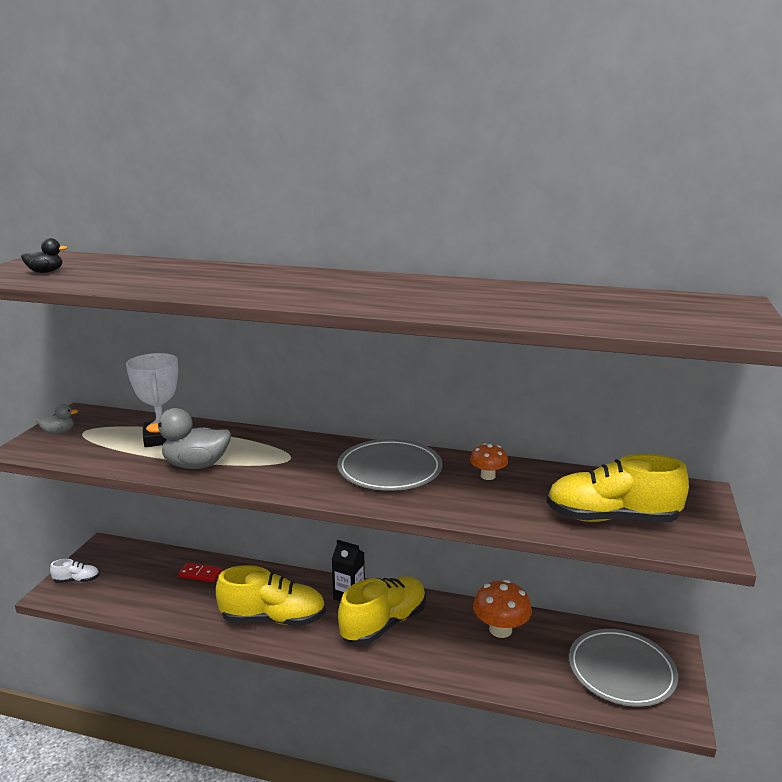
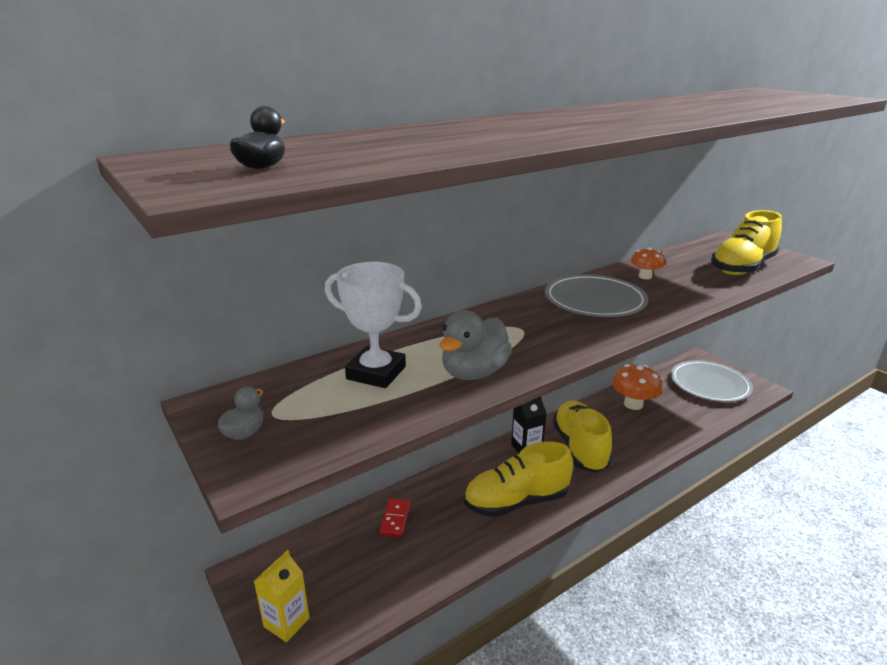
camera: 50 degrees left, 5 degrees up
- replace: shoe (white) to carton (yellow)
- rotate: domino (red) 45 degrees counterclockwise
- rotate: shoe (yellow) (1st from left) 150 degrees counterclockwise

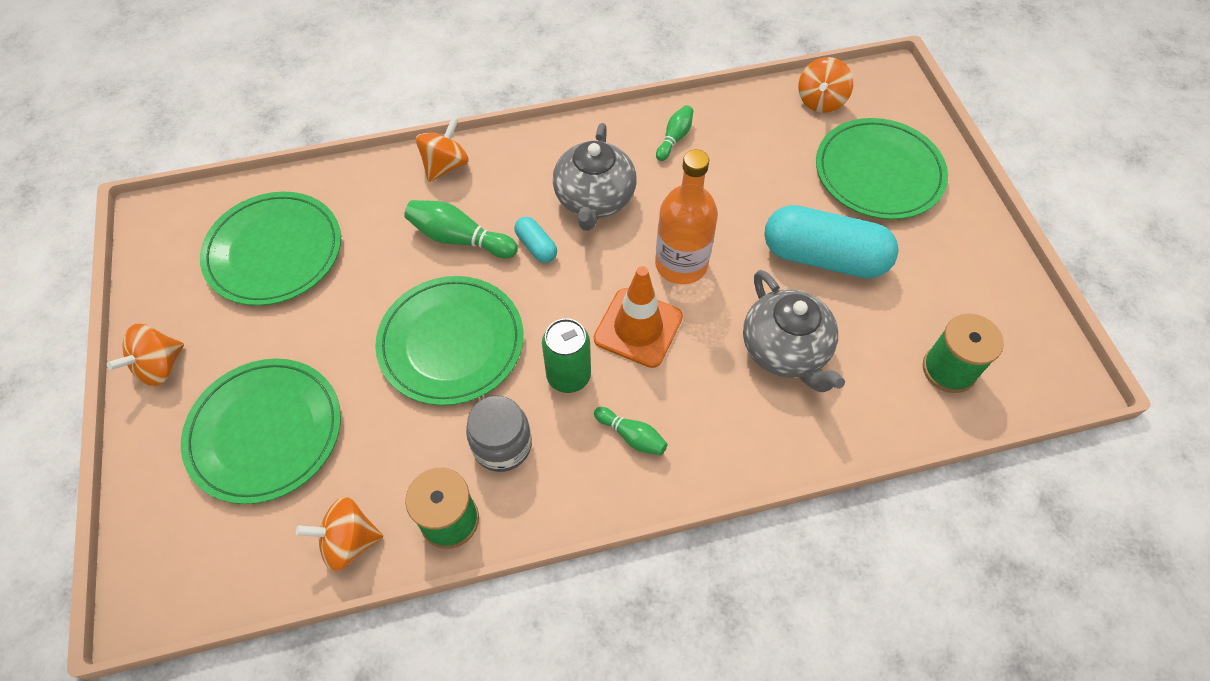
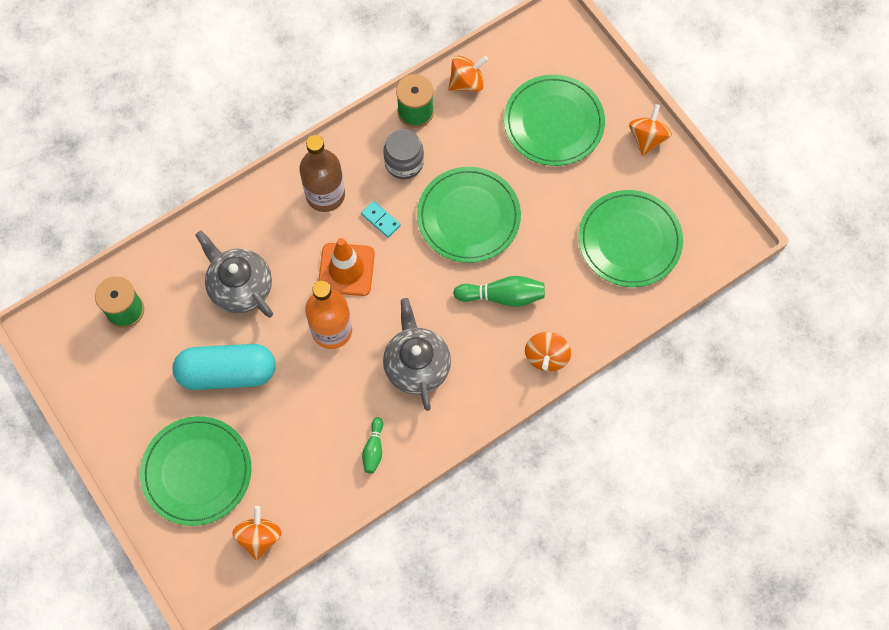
camera: 160 degrees right, 10 degrees up
- replace: bowling pin (green) (2nd from left) to bottle (brown)
- replace: can (green) to domino (turquoise)
- delete: capsule (turquoise) (1st from left)

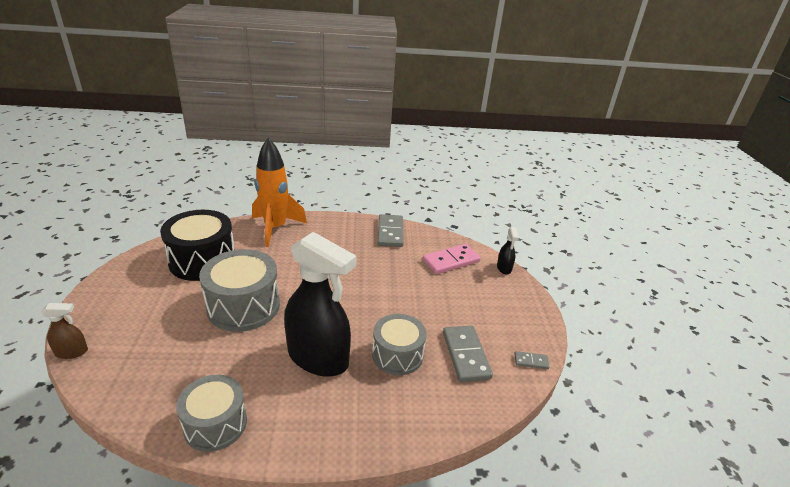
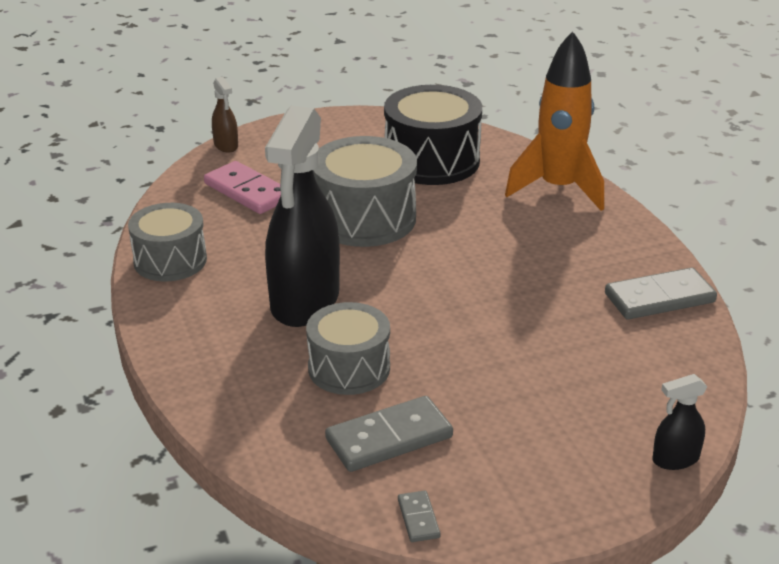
camera: 75 degrees right, 0 degrees up
- move: domino (pink)

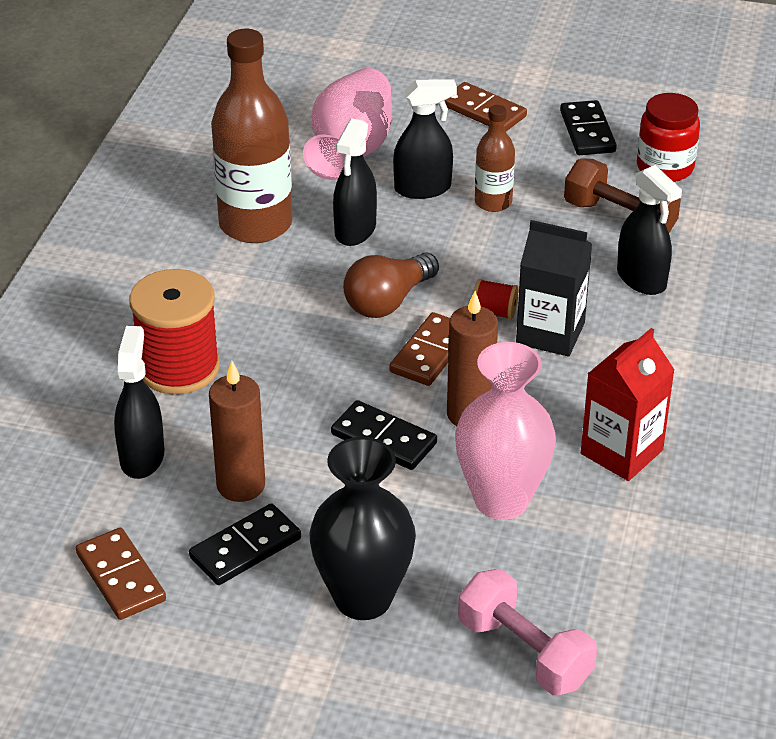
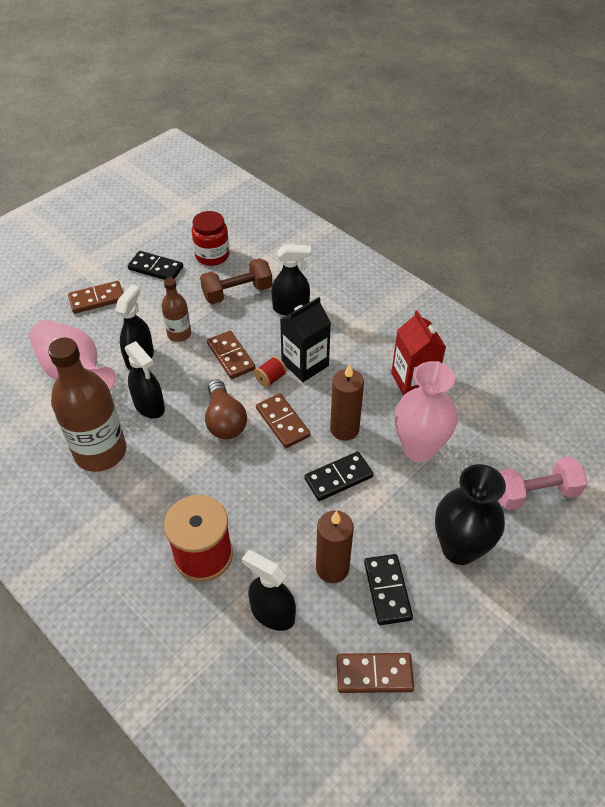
camera: 60 degrees left, 10 degrees up
- insert: domino (brown) (2nd from left)

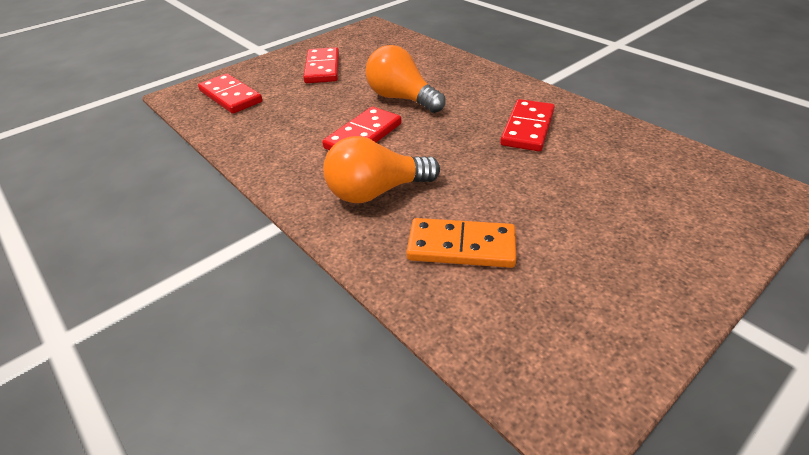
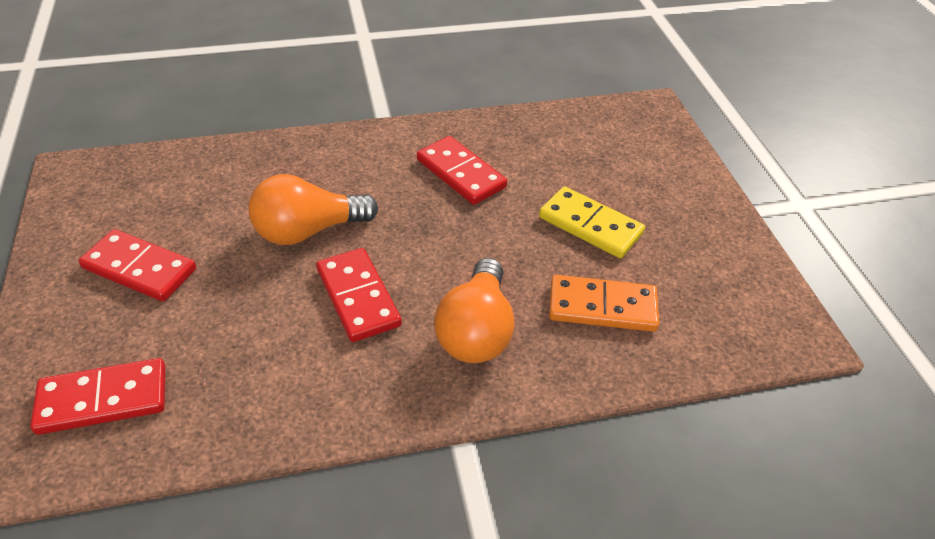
camera: 65 degrees left, 5 degrees up
- insert: domino (yellow)
- rotate: domino (orange) 60 degrees clockwise

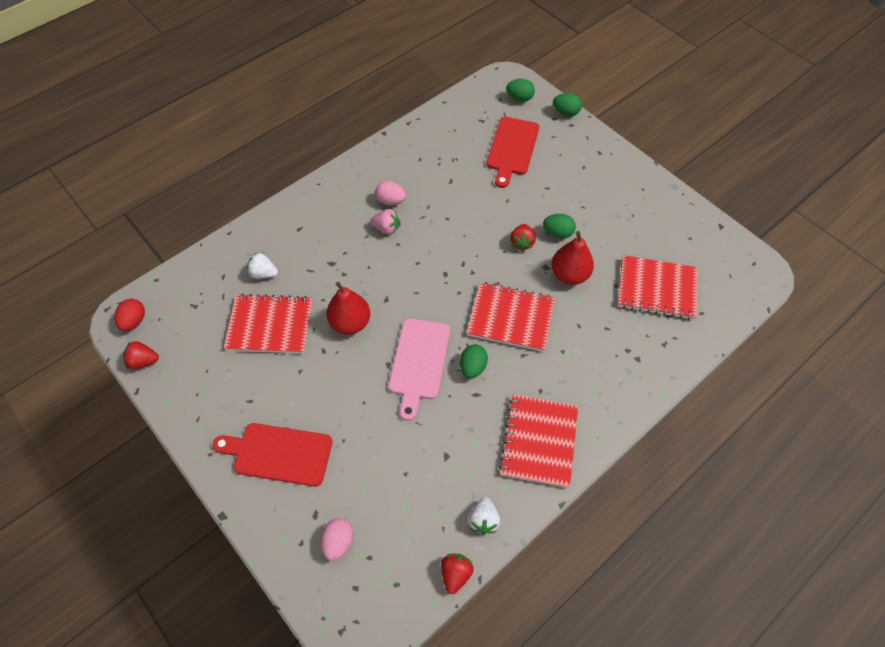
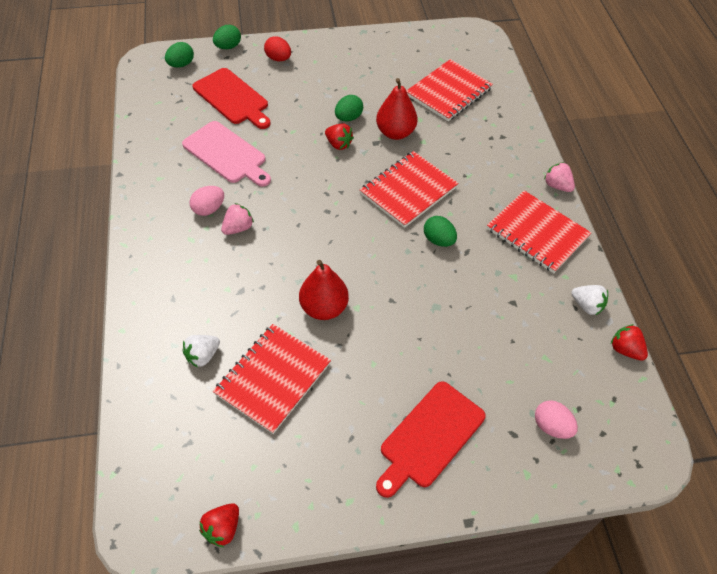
camera: 60 degrees left, 5 degrees down
- move: cutting board (pink)
- move: egg (red)
- insert: strawberry (pink) (2nd from left)

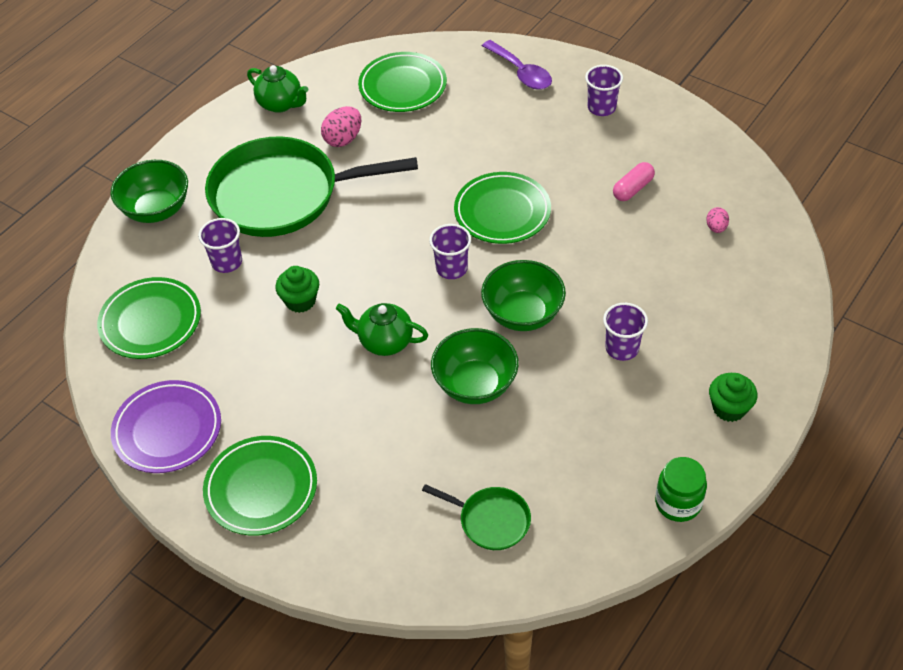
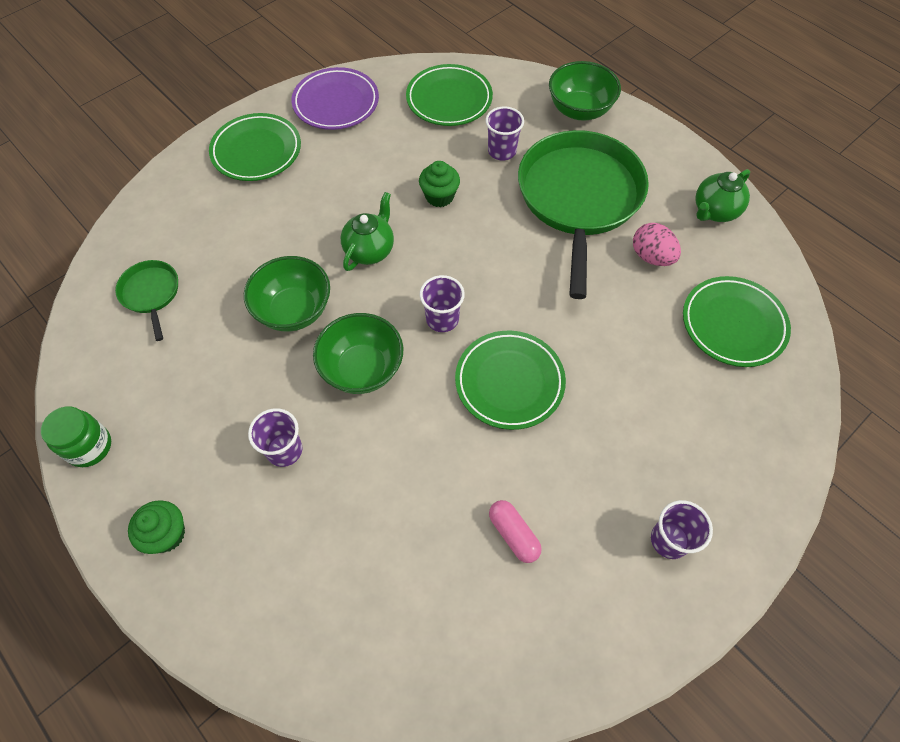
camera: 100 degrees right, 10 degrees up
- rotate: pan (green) (2nd from left in the first image) 120 degrees clockwise
- delete: spoon (purple)
- delete: egg (pink) (2nd from left)

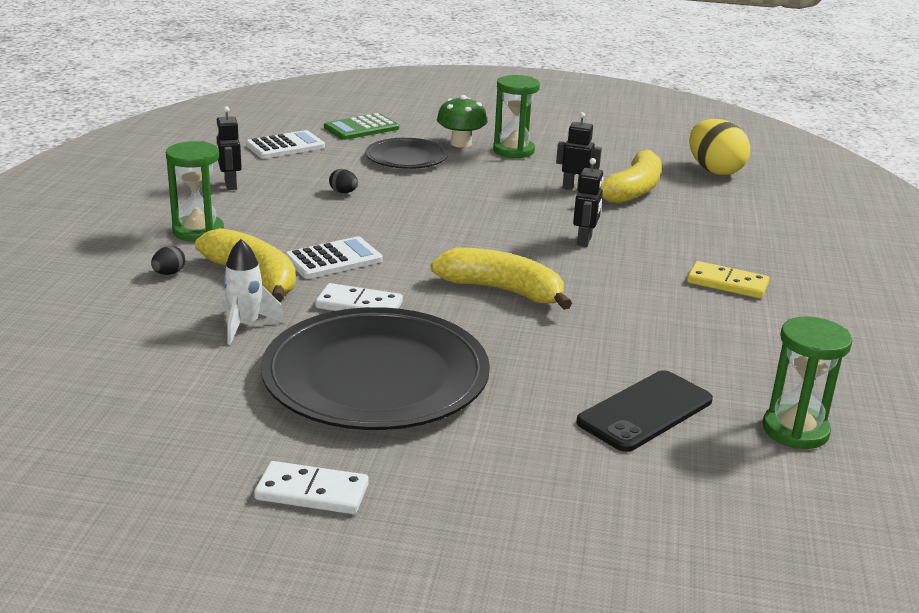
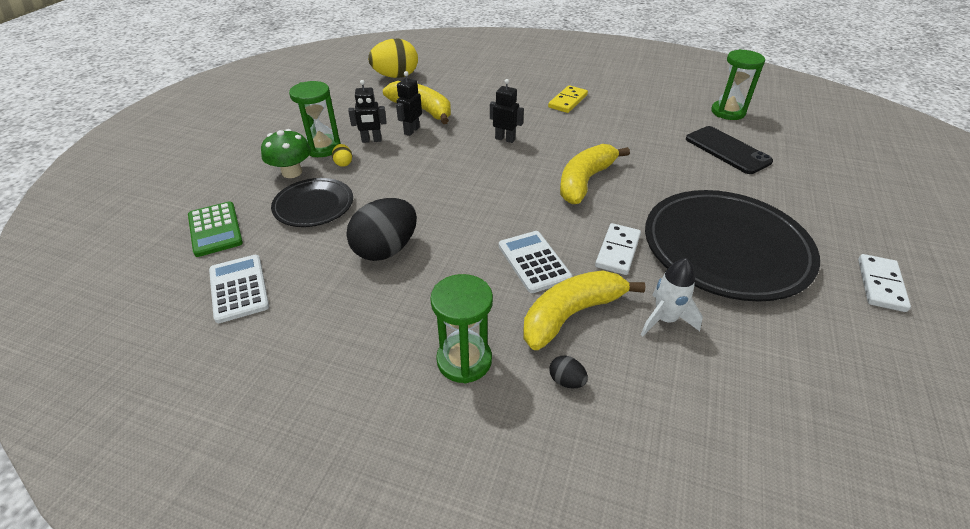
camera: 80 degrees left, 15 degrees up
- insert: egg (yellow) (1st from left)
- resize: egg (black) (2nd from left in the first image) x2.34
- move: robot (black) (1st from left)

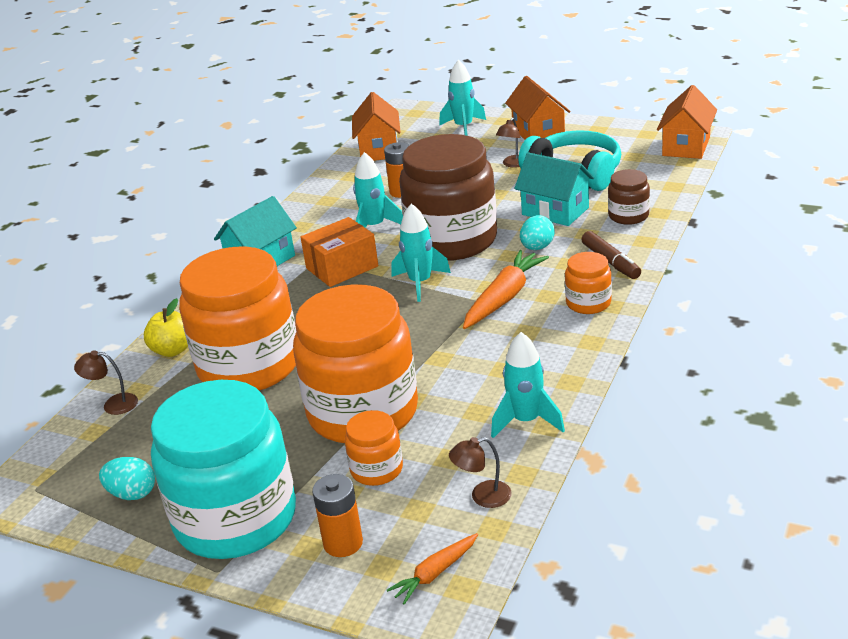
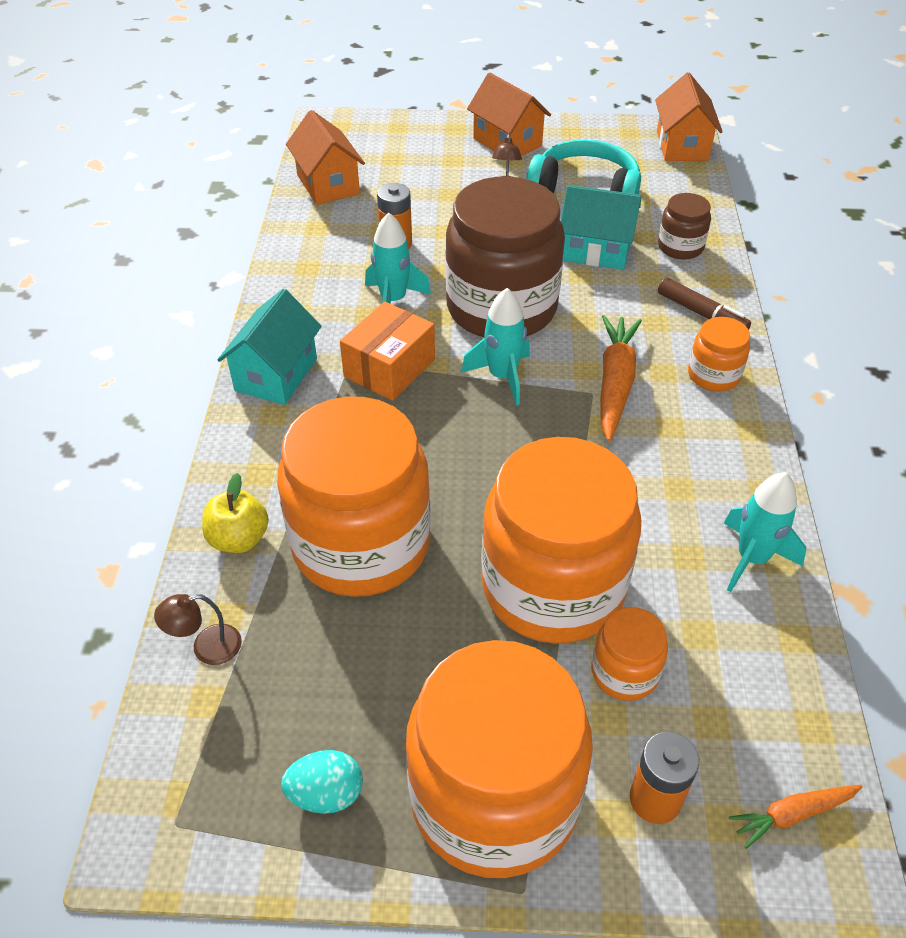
camera: 25 degrees left, 15 degrees up
- recolor: jar (turquoise) to jar (orange) (2nd from left)
- rotate: carrot (orange) (1st from left in the first image) 45 degrees clockwise
- delete: rocket (turquoise) (3rd from left)
- delete: lamp (brown) (2nd from left)
- delete: egg (turquoise) (2nd from left)

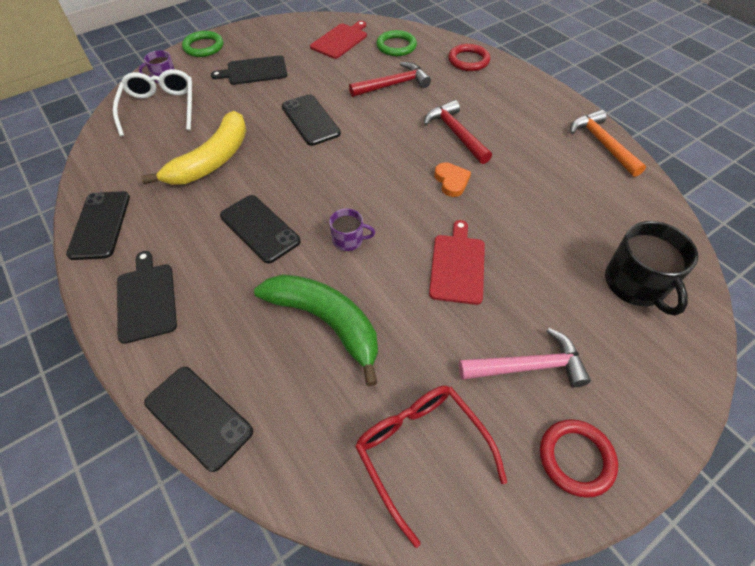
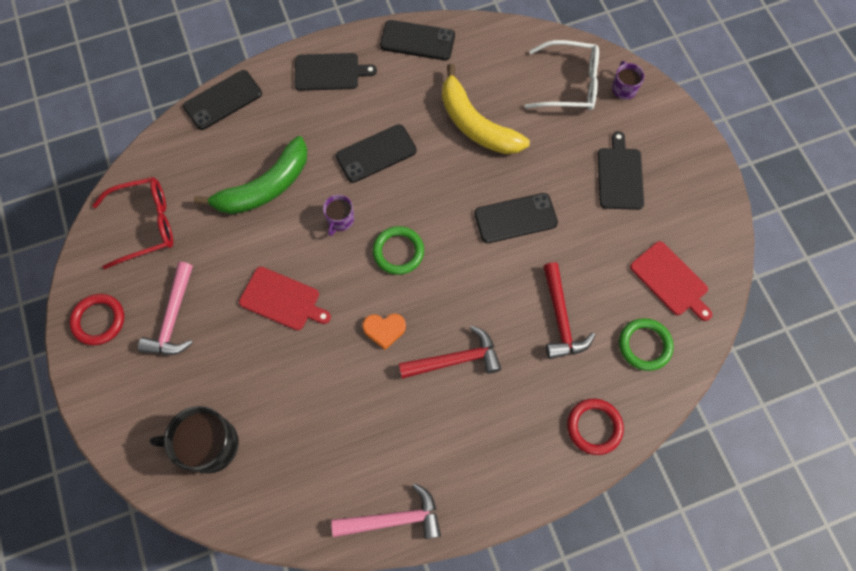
camera: 105 degrees right, 15 degrees up
- recolor: hammer (orange) to hammer (pink) (2nd from left)
- move: ring (green) (1st from left)

